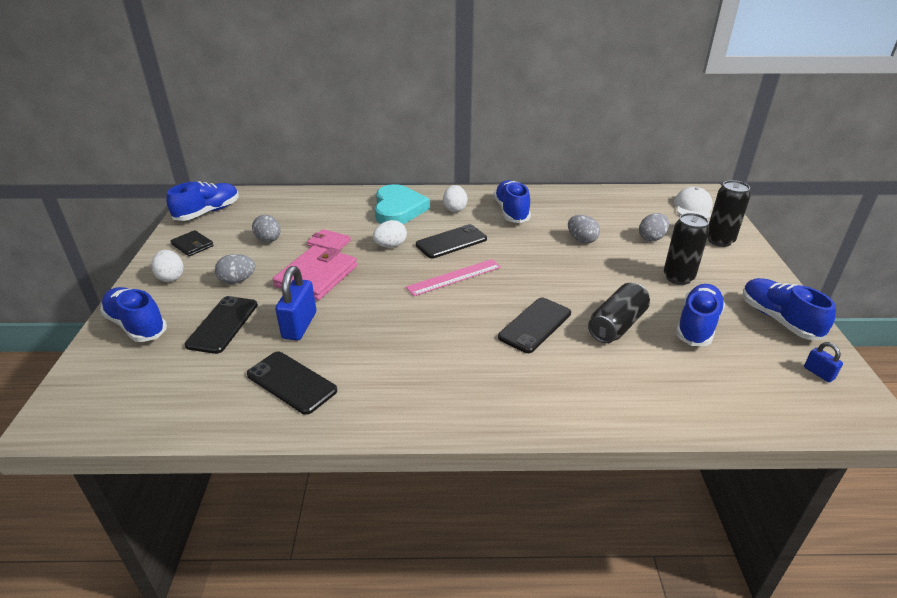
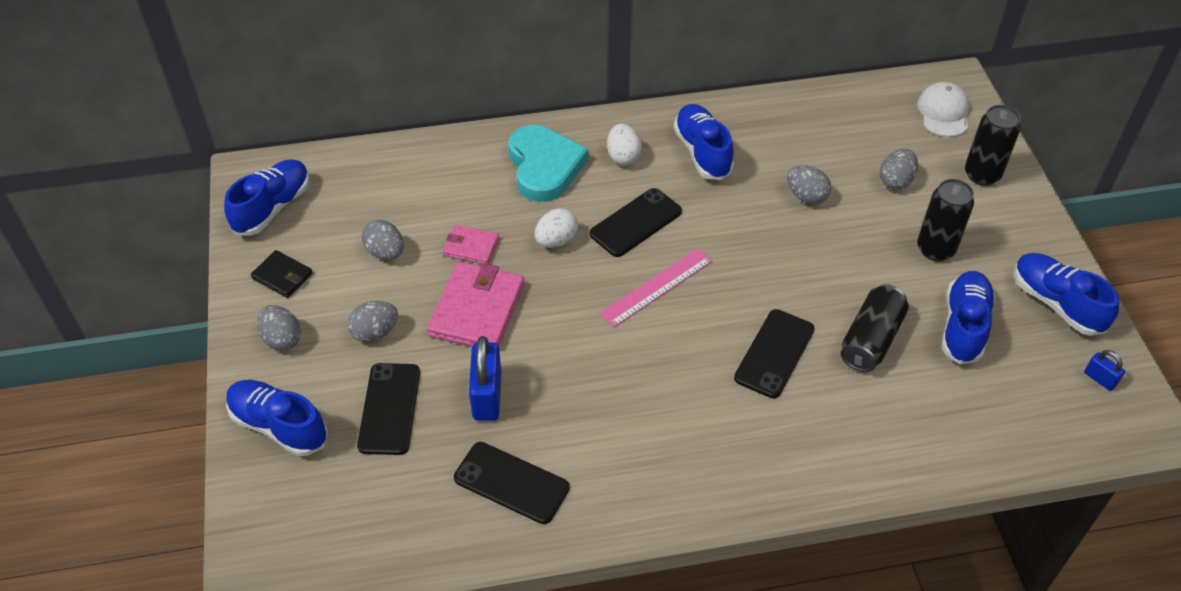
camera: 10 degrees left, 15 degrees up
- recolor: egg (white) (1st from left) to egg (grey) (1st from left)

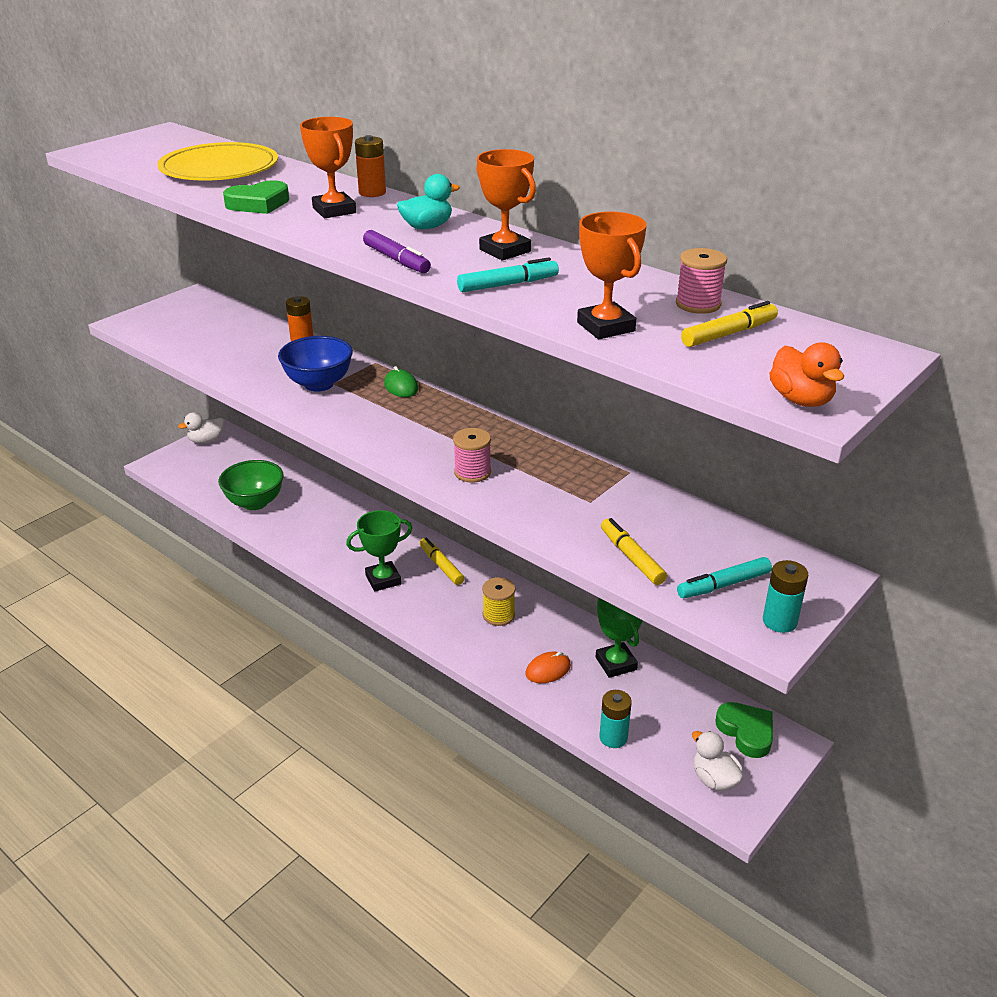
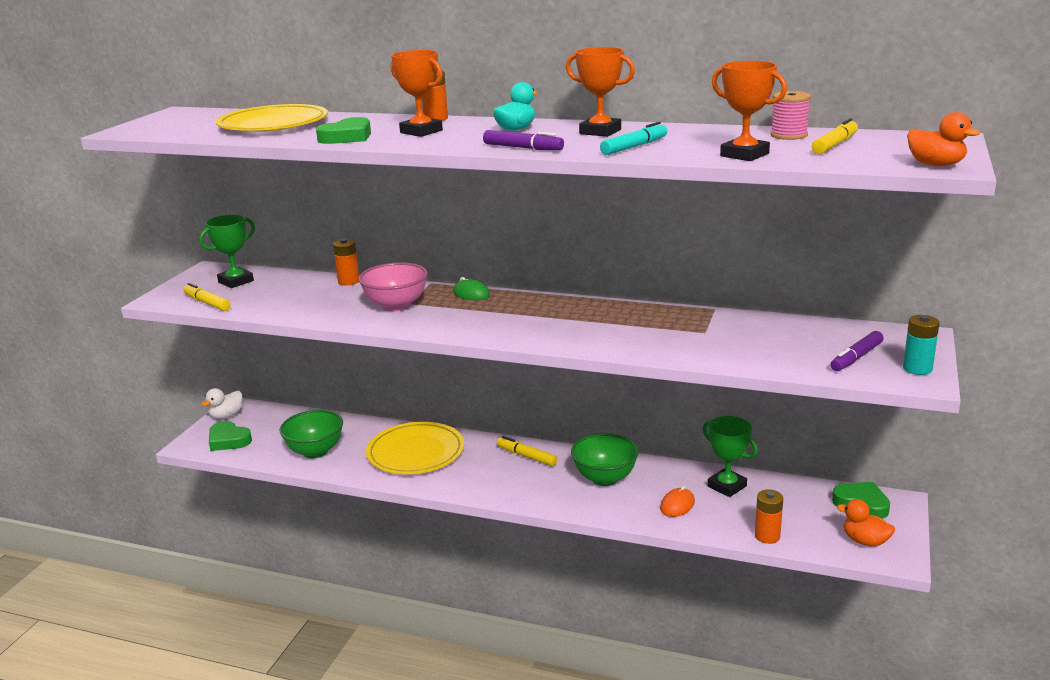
camera: 20 degrees left, 10 degrees down
- move: marker (yellow) (2nd from left in the first image) to marker (yellow) (1st from left)
- move: trophy (green) (1st from left)
- insert: heart (green) (1st from left)
- recolor: bowl (blue) to bowl (pink)
- insert: plate (yellow) (2nd from left)
- replace: spool (yellow) to bowl (green) (2nd from left)
- recolor: battery (turquoise) (1st from left) to battery (orange) (3rd from left)
- recolor: marker (turquoise) (2nd from left) to marker (purple) (2nd from left)
- recolor: duck (white) (2nd from left) to duck (orange) (1st from left)
- delete: spool (pink) (1st from left)

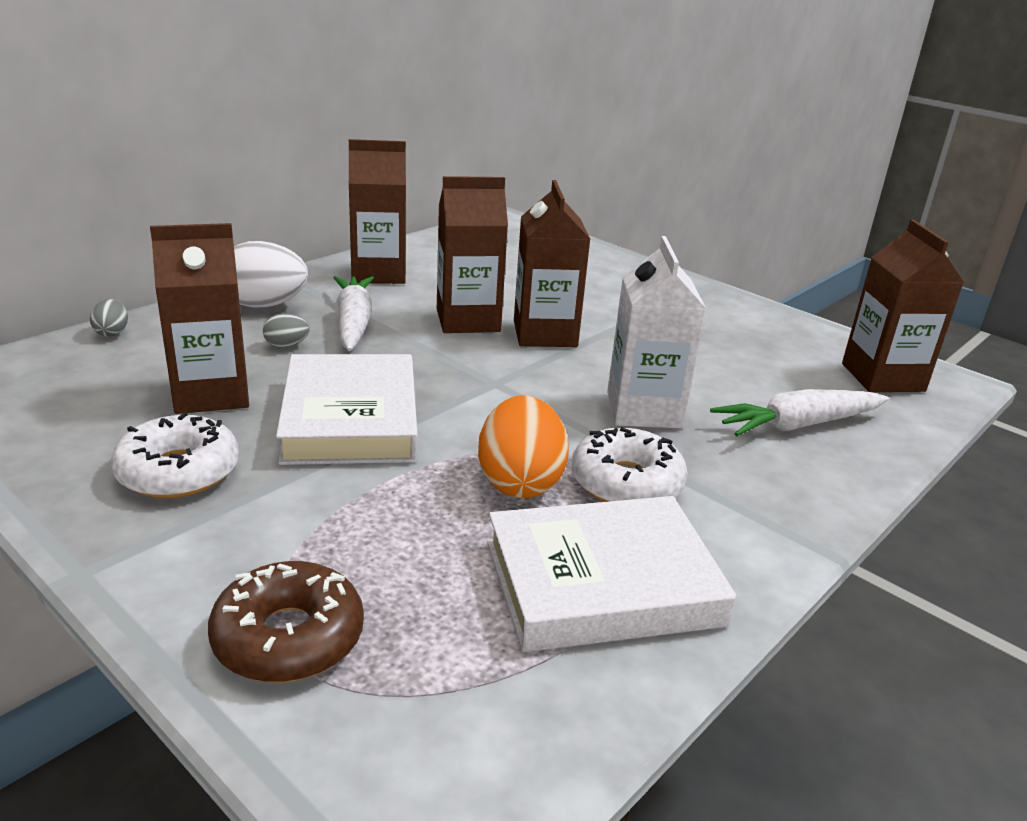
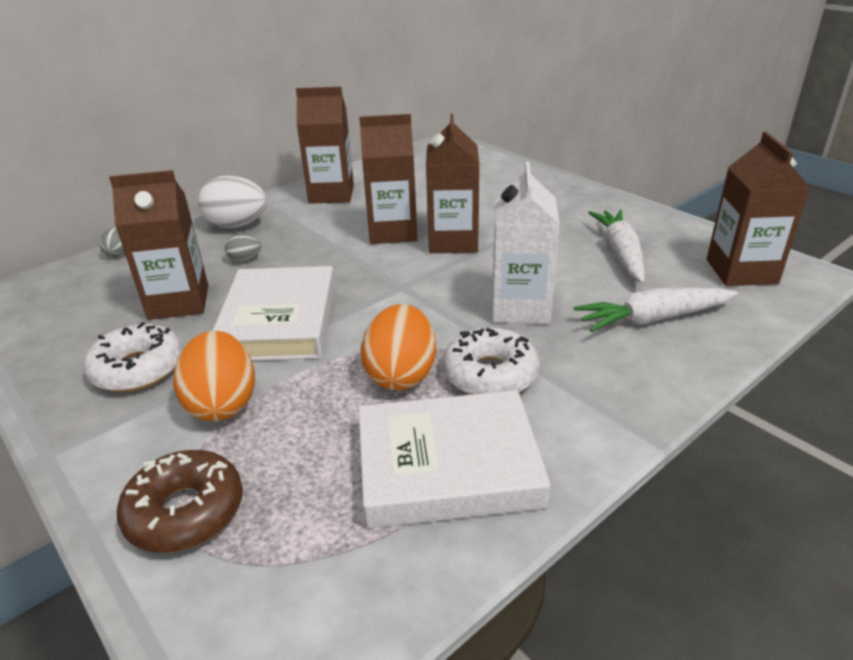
camera: 10 degrees right, 5 degrees up
- insert: egg (orange) (1st from left)
- move: carrot (white) (1st from left)

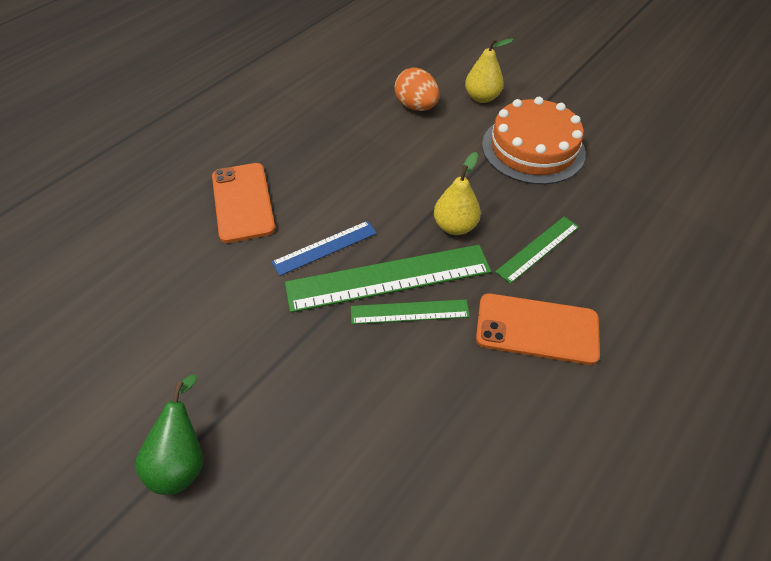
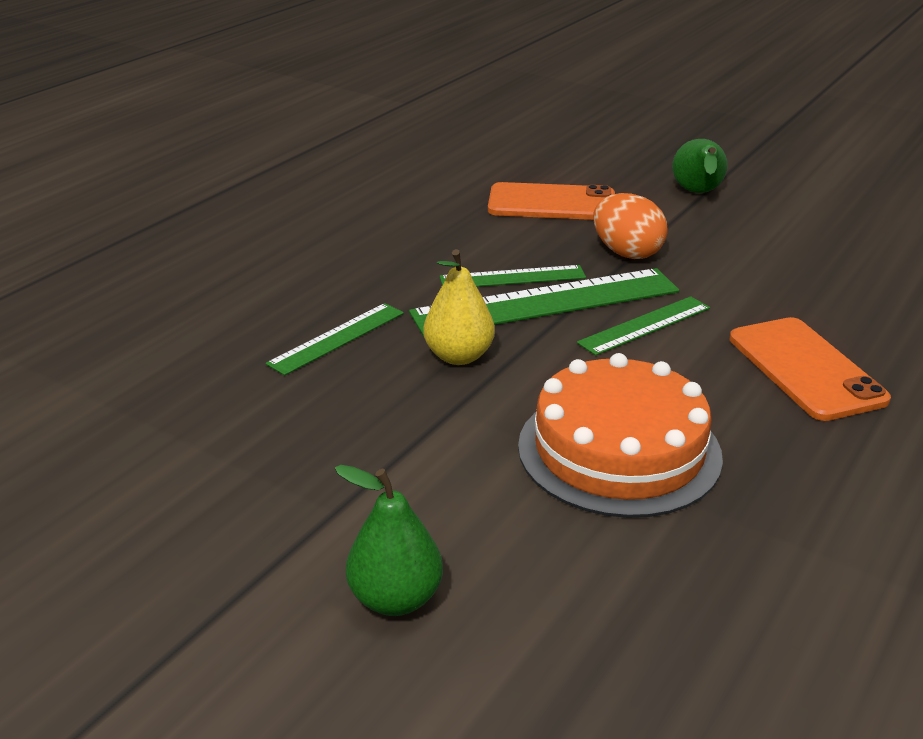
camera: 175 degrees right, 20 degrees down
- recolor: pear (yellow) (2nd from left) to pear (green) (1st from left)
- move: phone (orange) (2nd from left in the first image) to phone (orange) (1st from left)
- move: cake (orange)
- recolor: ruler (blue) to ruler (green) (4th from left)
- move: egg (orange)

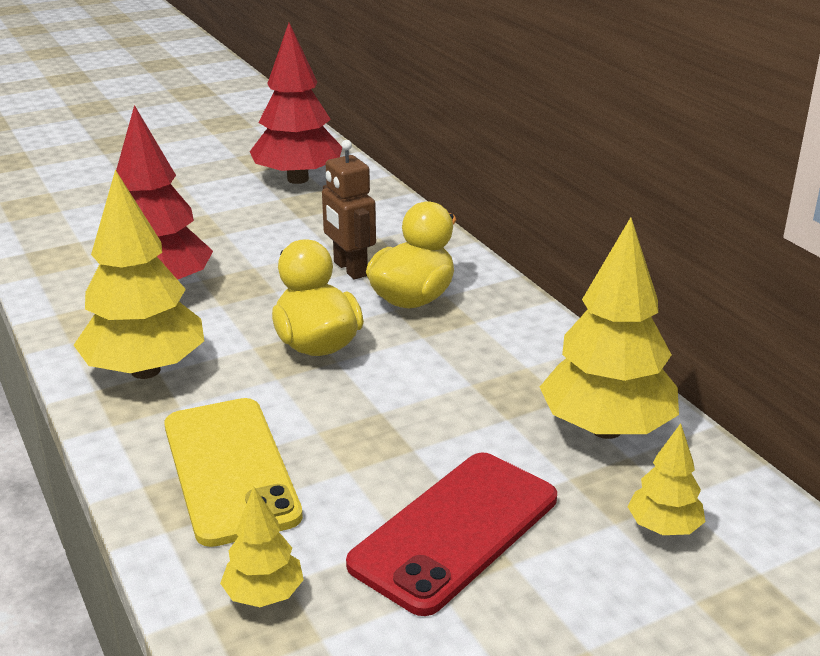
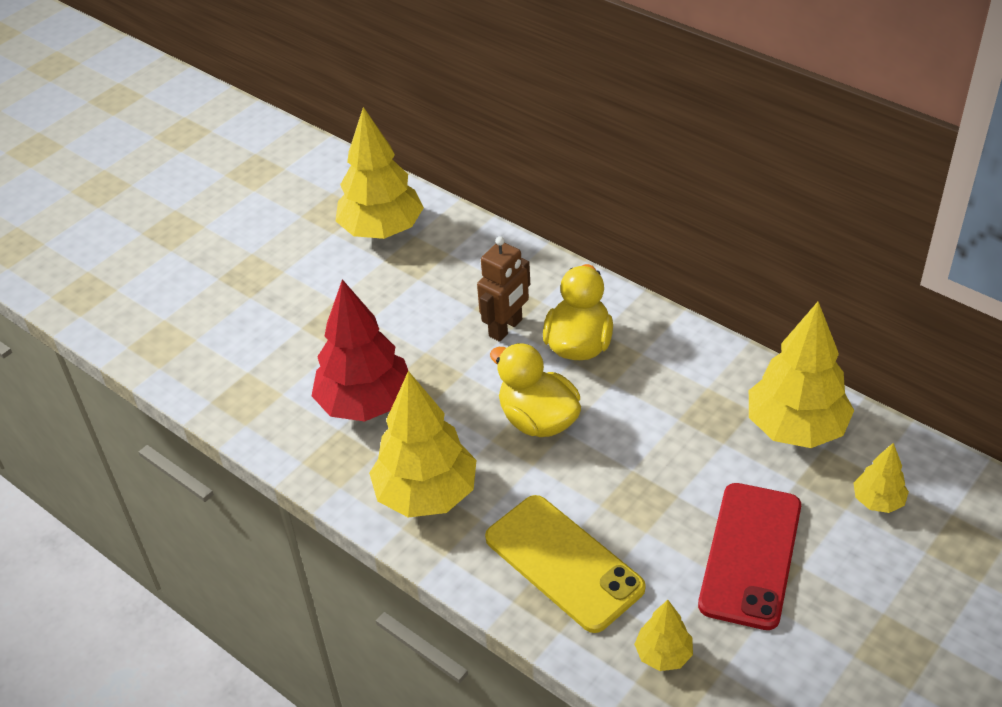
camera: 20 degrees left, 15 degrees up
- recolor: tree (red) (2nd from left) to tree (yellow) (1st from left)
- rotate: robot (brown) 90 degrees counterclockwise

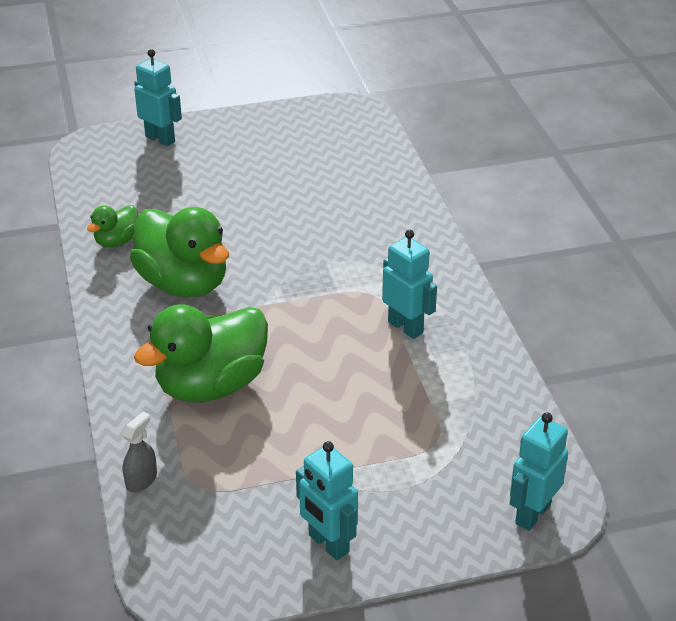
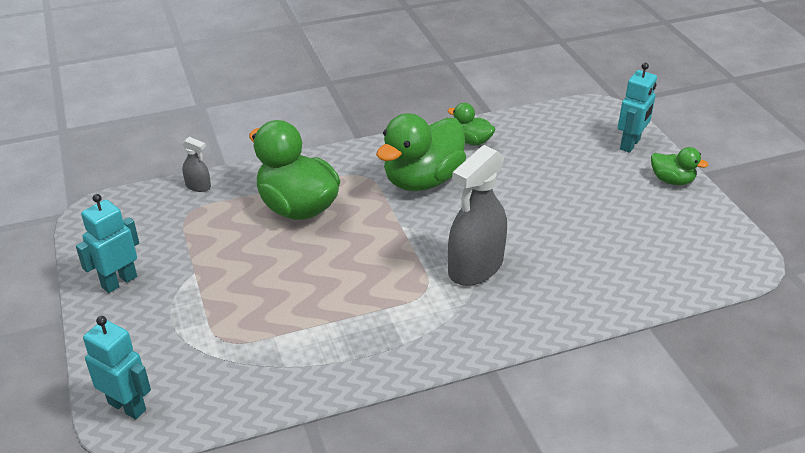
camera: 85 degrees right, 0 degrees up
- insert: spray bottle (grey) (2nd from left)
- insert: duck (green) (4th from left)
- delete: robot (turquoise) (3rd from left)

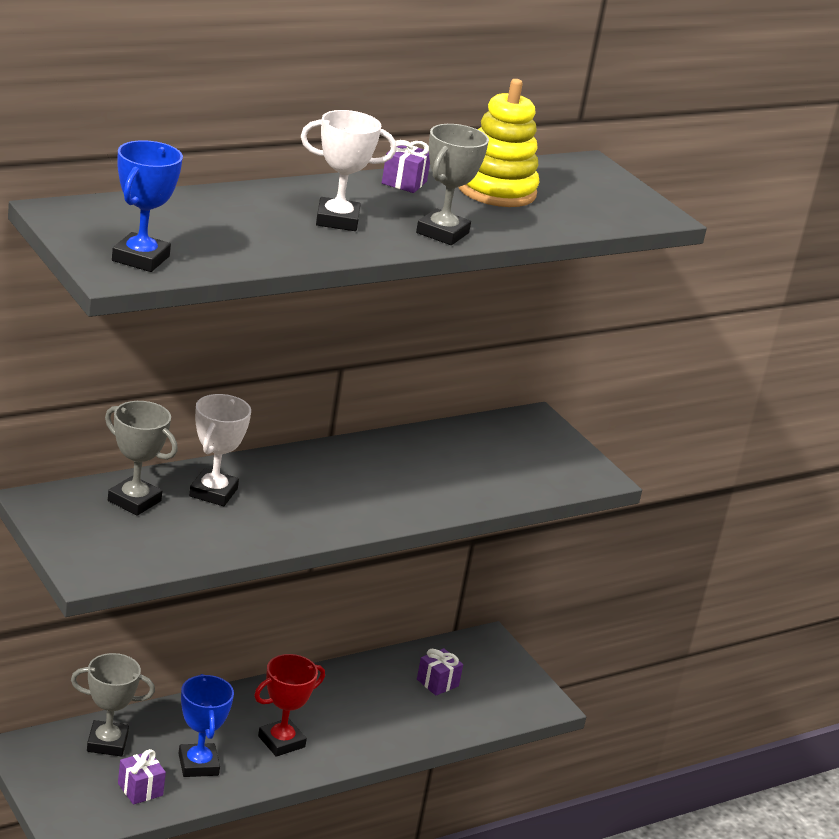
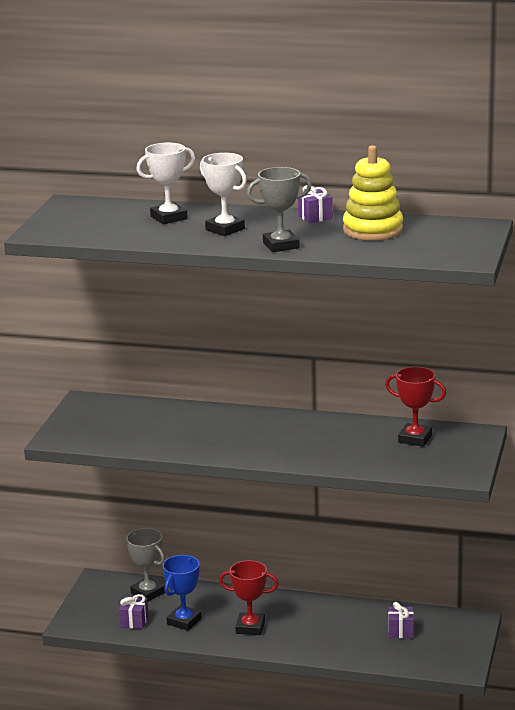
camera: 50 degrees right, 5 degrees down
- move: trophy (white) (1st from left)
- insert: trophy (red) (2nd from left)
- delete: trophy (grey) (2nd from left)
- delete: trophy (blue) (1st from left)

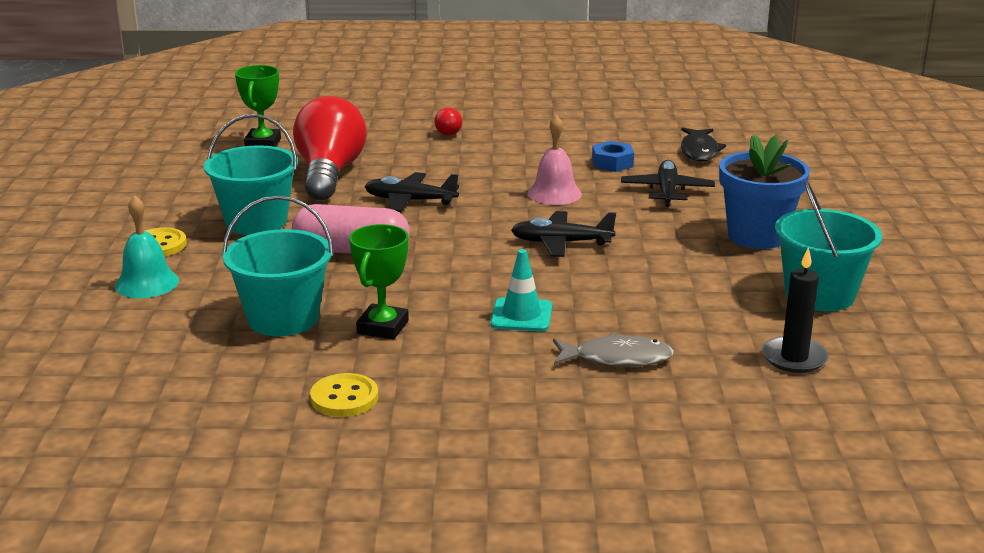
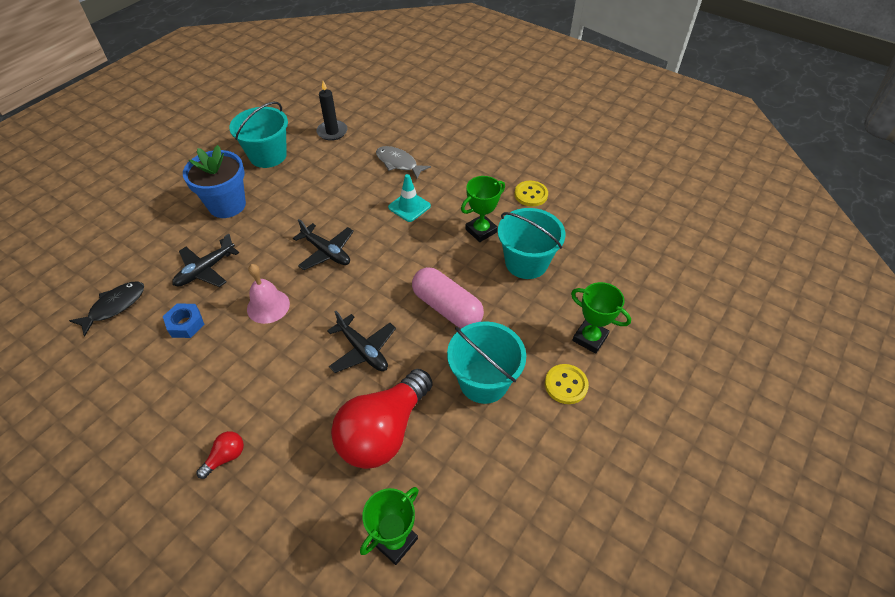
camera: 145 degrees left, 25 degrees up
- replace: bell (turquoise) to trophy (green) (3rd from left)

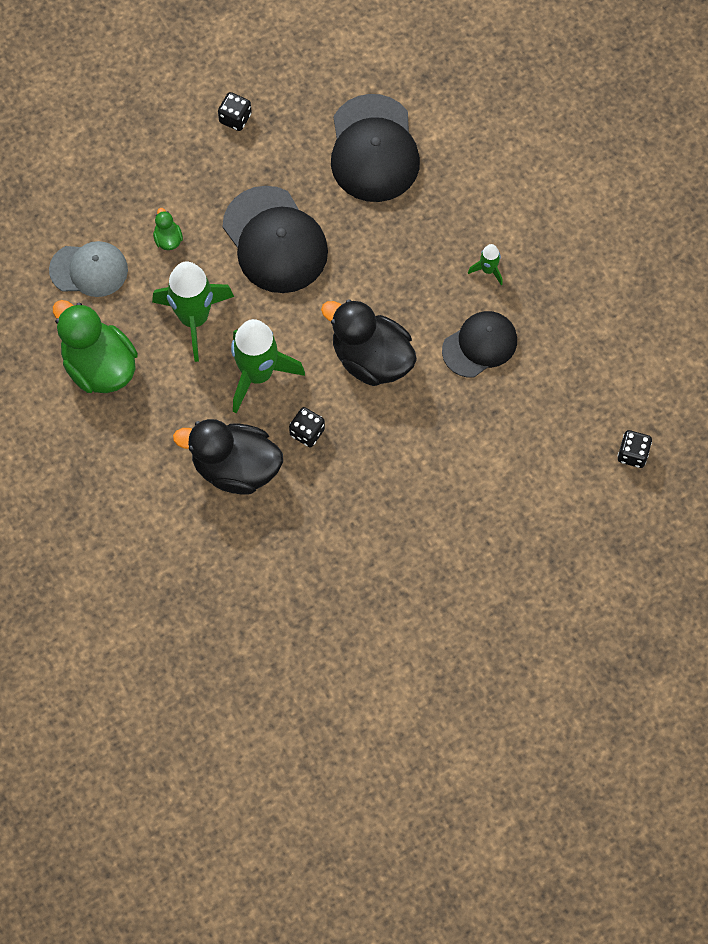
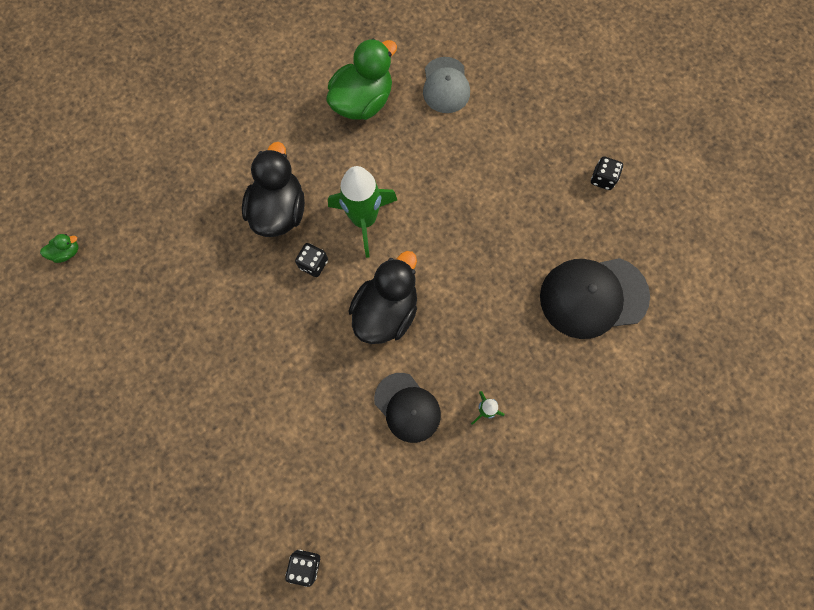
camera: 85 degrees right, 5 degrees up
- move: duck (green) (2nd from left in the first image) to duck (green) (1st from left)
- delete: rocket (green) (1st from left)
- delete: cap (black) (1st from left)

